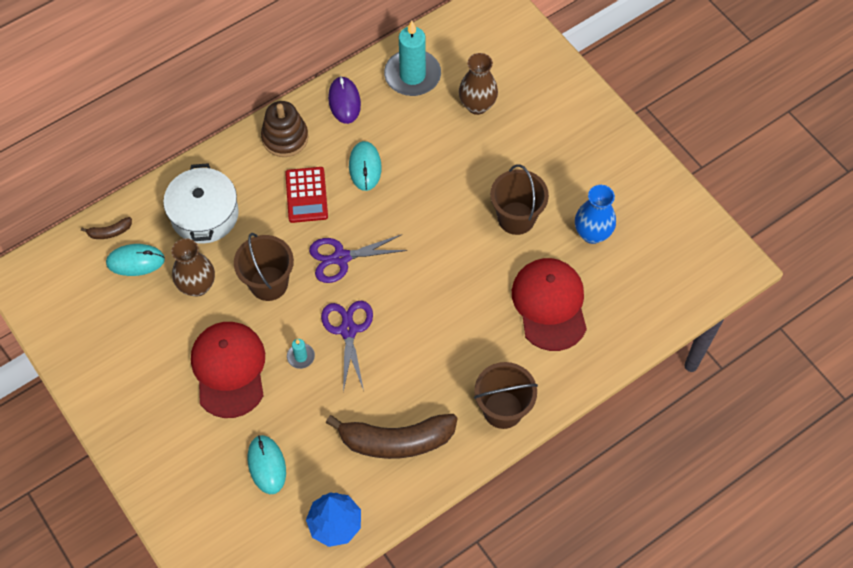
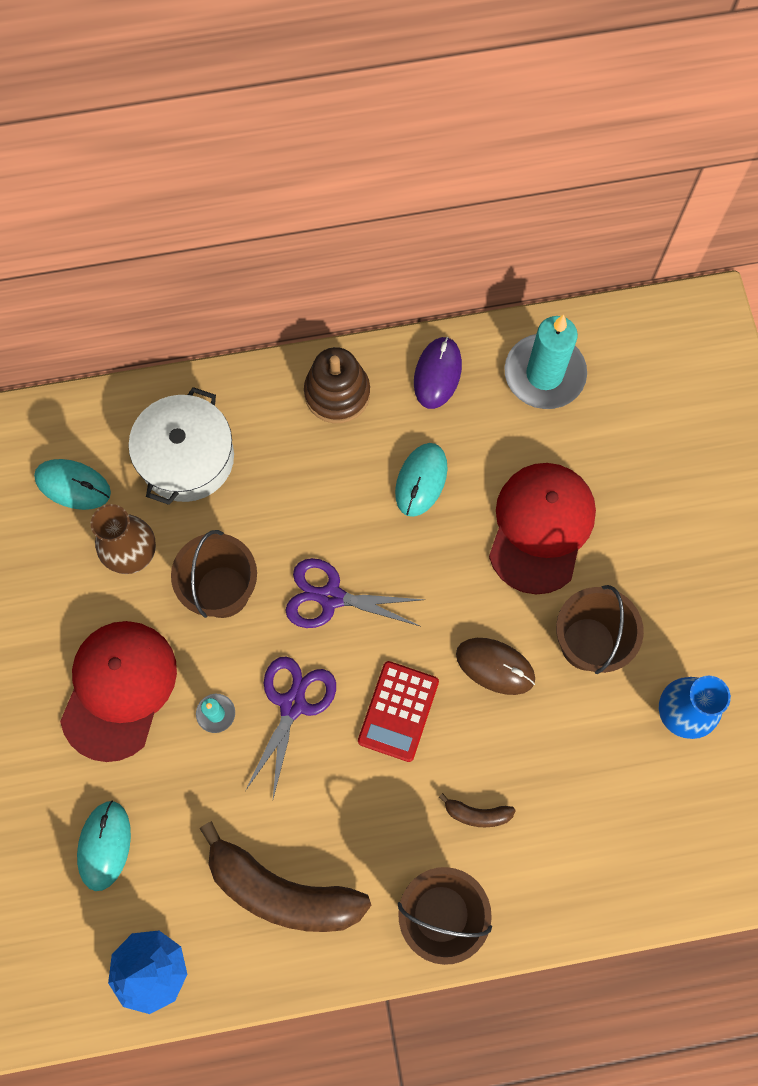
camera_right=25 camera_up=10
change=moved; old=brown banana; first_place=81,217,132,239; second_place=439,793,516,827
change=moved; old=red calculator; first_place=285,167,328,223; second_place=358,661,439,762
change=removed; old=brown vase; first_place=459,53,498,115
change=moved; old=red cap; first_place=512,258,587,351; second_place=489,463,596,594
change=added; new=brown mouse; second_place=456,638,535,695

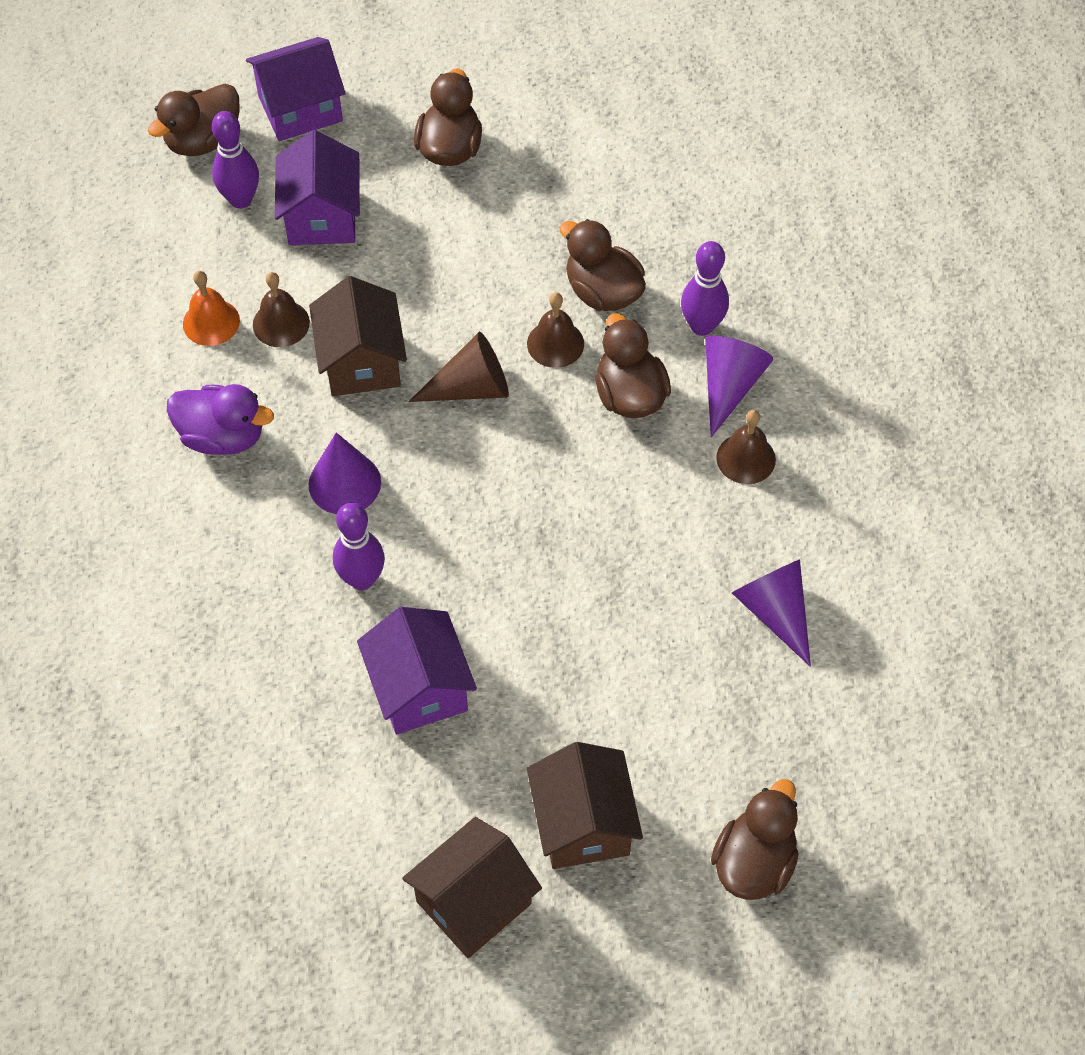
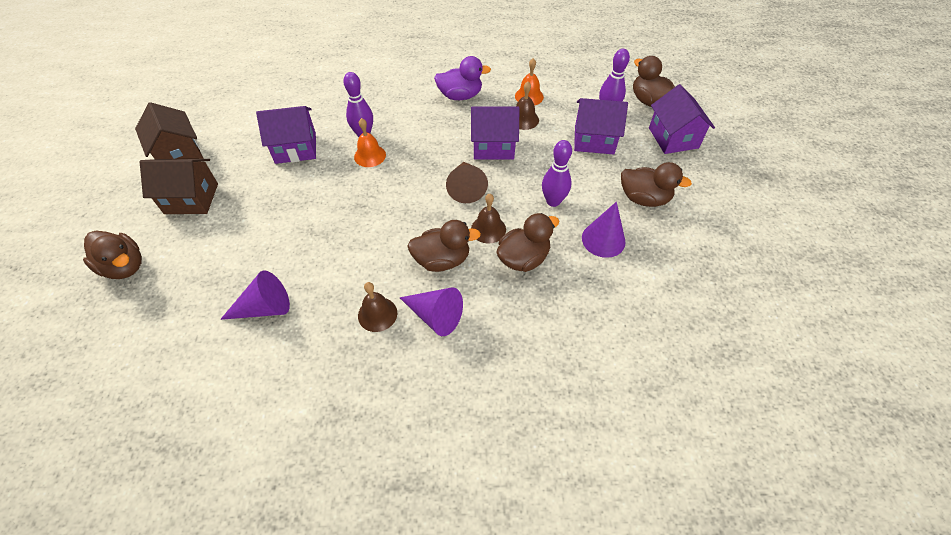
camera_right=100 camera_up=-5
change=turned; old=purple duck; first_place=167,384,274,455; second_place=434,56,491,100; degrees=-120
change=recoloured; old=brown house; new=purple house; first_place=309,276,407,396; second_place=471,106,519,160
change=moved; old=purple cone; first_place=309,433,381,514; second_place=582,202,626,258
change=moved; old=purple bowling pin; first_place=681,241,729,336; second_place=542,140,572,207
change=added; new=orange bell; second_place=354,118,386,167

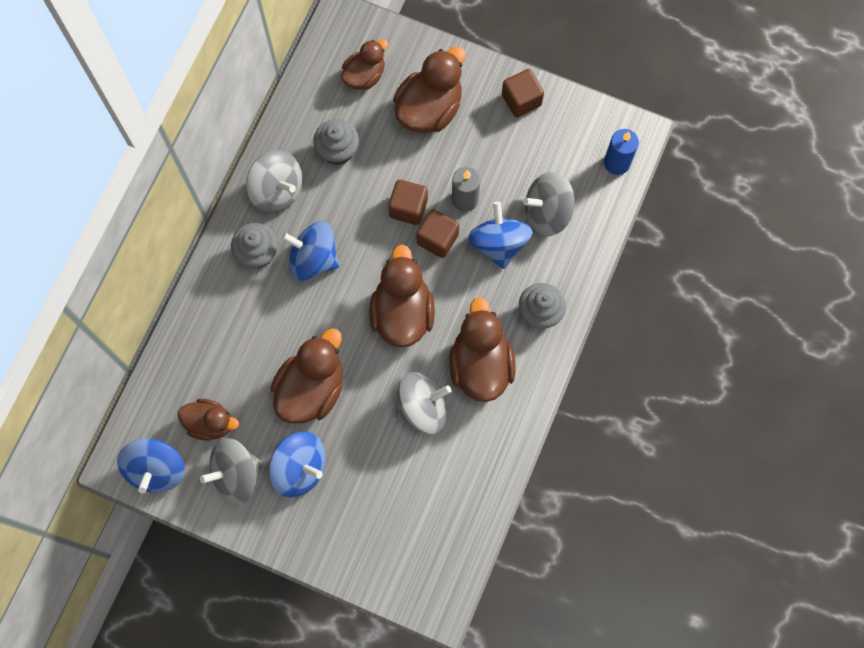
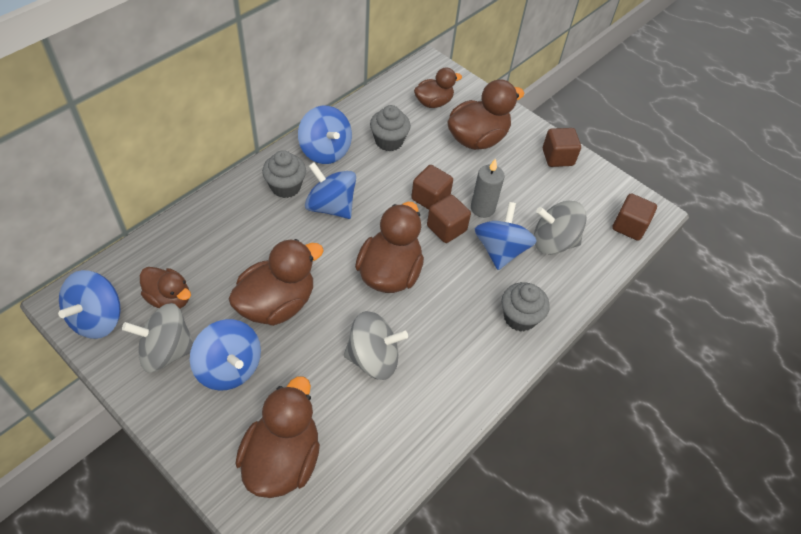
camera_right=15 camera_up=-20
change=recoloured; old=grey spinning top; new=blue spinning top; first_place=246,150,302,213; second_place=298,106,352,164
change=moved; old=brown duck; first_place=449,297,515,402; second_place=236,376,320,498
change=replaced; old=blue candle; new=brown cube; first_place=604,129,639,175; second_place=612,193,657,241

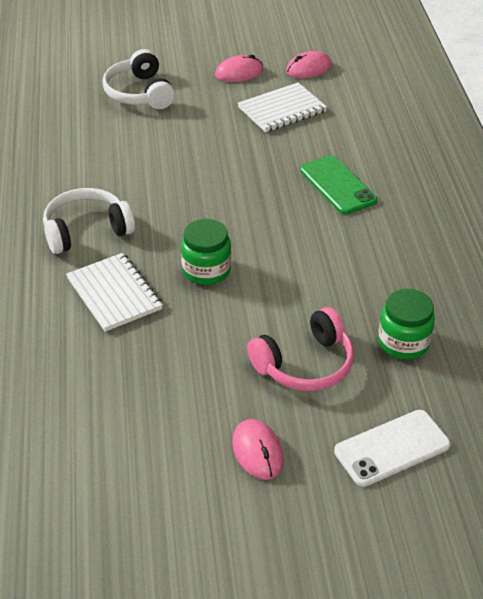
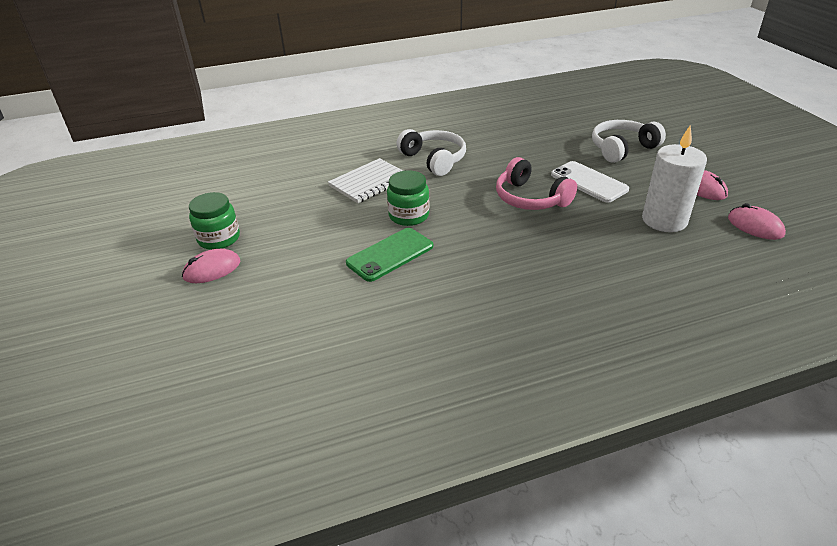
camera_right=80 camera_up=-5
change=replaced; old=white notebook; new=white candle; first_place=238,82,327,132; second_place=642,125,707,232
change=moved; old=pink headphones; first_place=247,307,354,391; second_place=496,157,577,210
change=moved; old=green phone; first_place=300,155,377,215; second_place=346,228,433,282
change=moved; old=white phone; first_place=334,410,450,487; second_place=551,161,629,202
change=moved; old=green jar; first_place=378,289,435,359; second_place=189,192,240,250

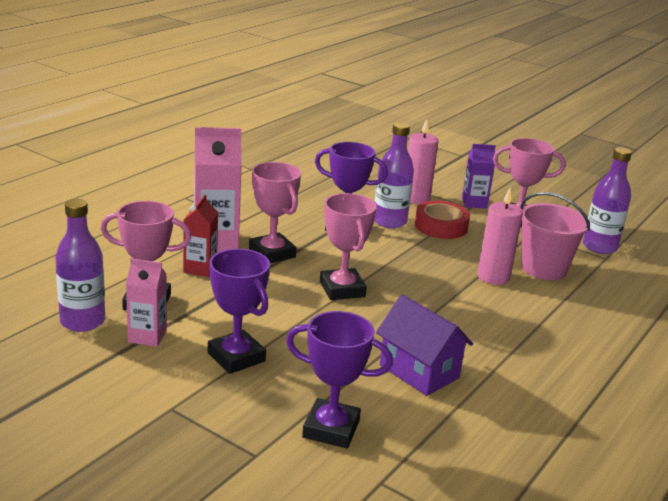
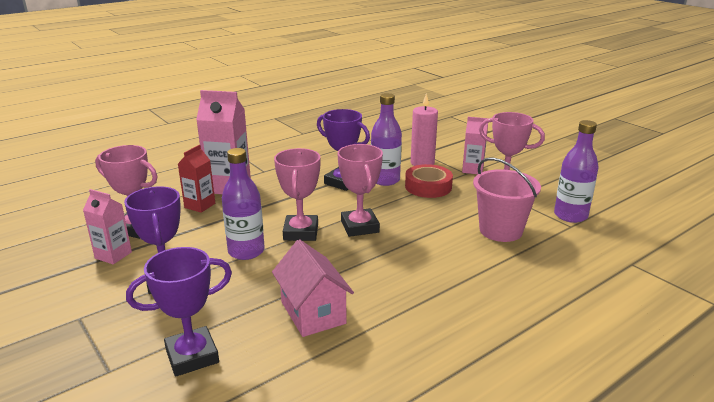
camera_right=20 camera_up=0
change=moved; old=purple bottle; first_place=55,199,105,332; second_place=222,148,265,260
change=moved; old=pink trophy; first_place=249,162,301,263; second_place=337,144,383,237
change=turned; old=purple trophy; first_place=286,311,393,448; second_place=126,247,232,376; degrees=-60
change=recoloured; old=purple house; new=pink house; first_place=376,294,473,396; second_place=272,239,354,337
change=recoloured; old=purple carton; new=pink carton; first_place=462,144,496,209; second_place=462,117,488,174
change=removed; old=pink candle; first_place=477,188,523,285

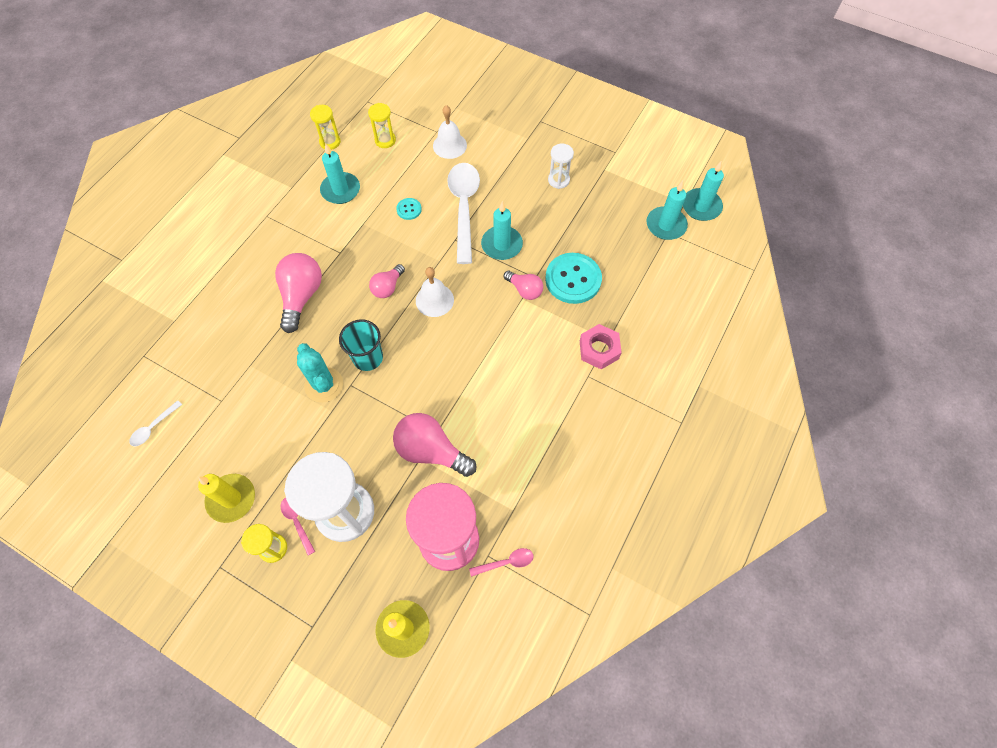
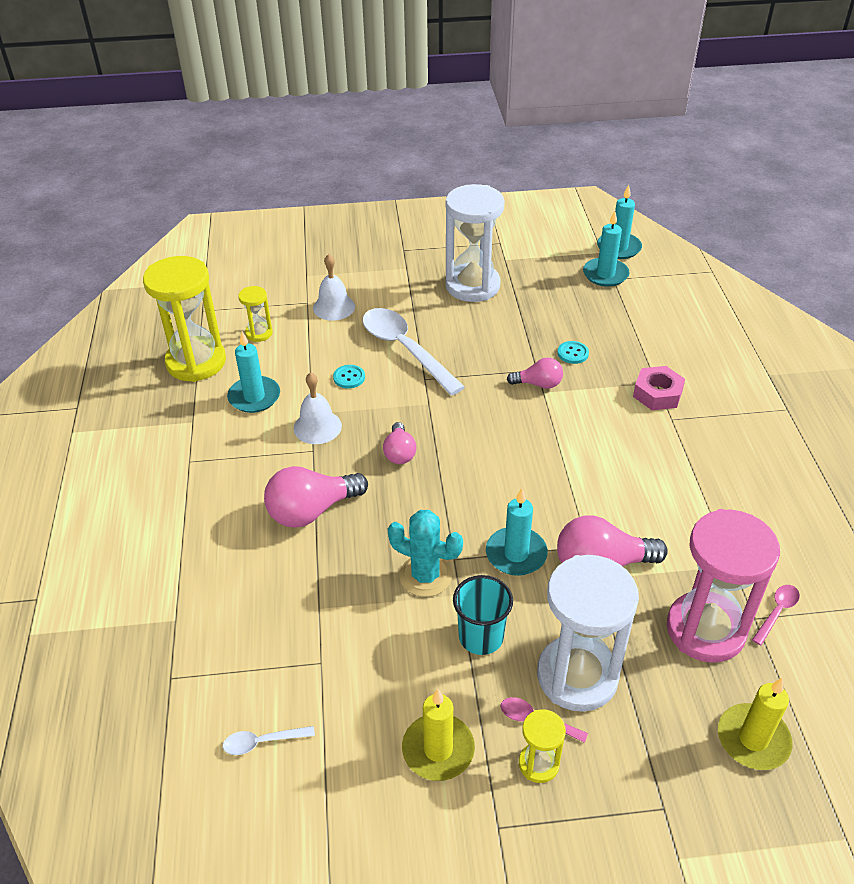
camera_right=-35 camera_up=-20
change=turned; old=white spoon; first_place=129,400,182,446; second_place=222,726,315,755; degrees=75
change=turned; old=pink light bulb; first_place=275,253,322,333; second_place=264,466,368,528; degrees=-90
change=resized; old=yellow hourglass; first_place=310,105,341,150; second_place=143,256,226,382; factor=2.13
change=moved; old=turquoise cup; first_place=339,319,383,371; second_place=453,575,513,655
change=moved; old=white bell; first_place=416,267,454,317; second_place=294,372,342,444
change=moved; old=turquoise candle; first_place=481,201,523,260; second_place=486,488,548,576
change=resized; old=turquoise button; first_place=545,253,602,304; second_place=557,341,589,364; factor=0.47
change=resized; old=white hourglass; first_place=548,143,574,189; second_place=445,184,505,302; factor=2.13

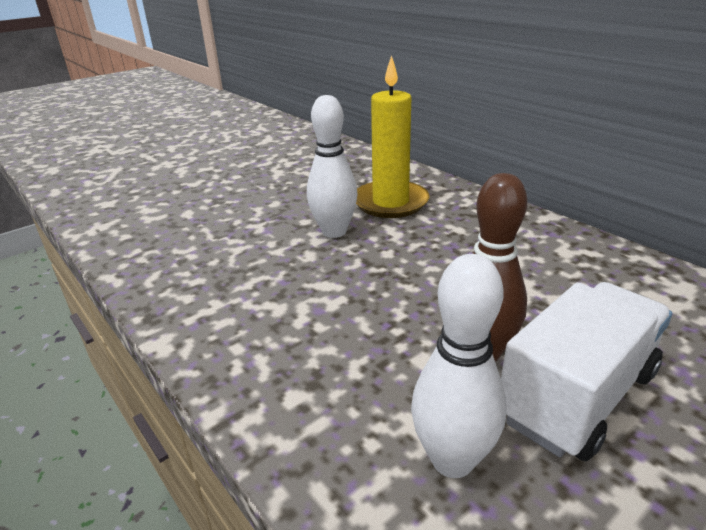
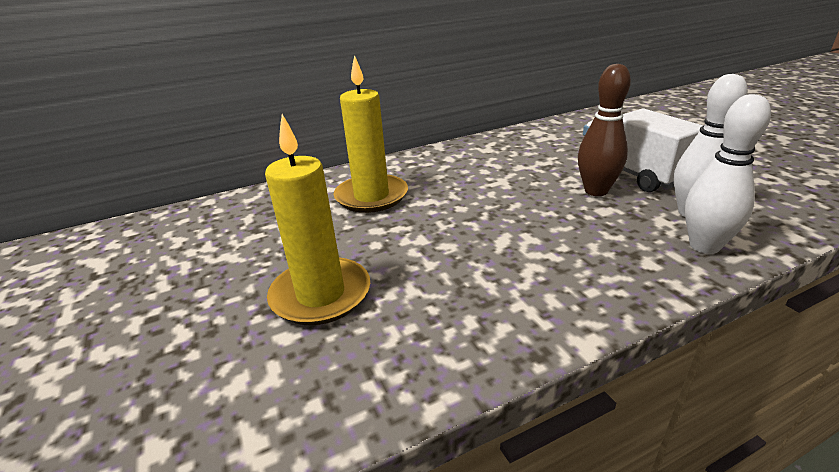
camera_right=-75 camera_up=0
change=moved; old=white bowling pin; first_place=307,95,358,238; second_place=685,94,771,254
change=added; new=yellow candle; second_place=265,114,370,325

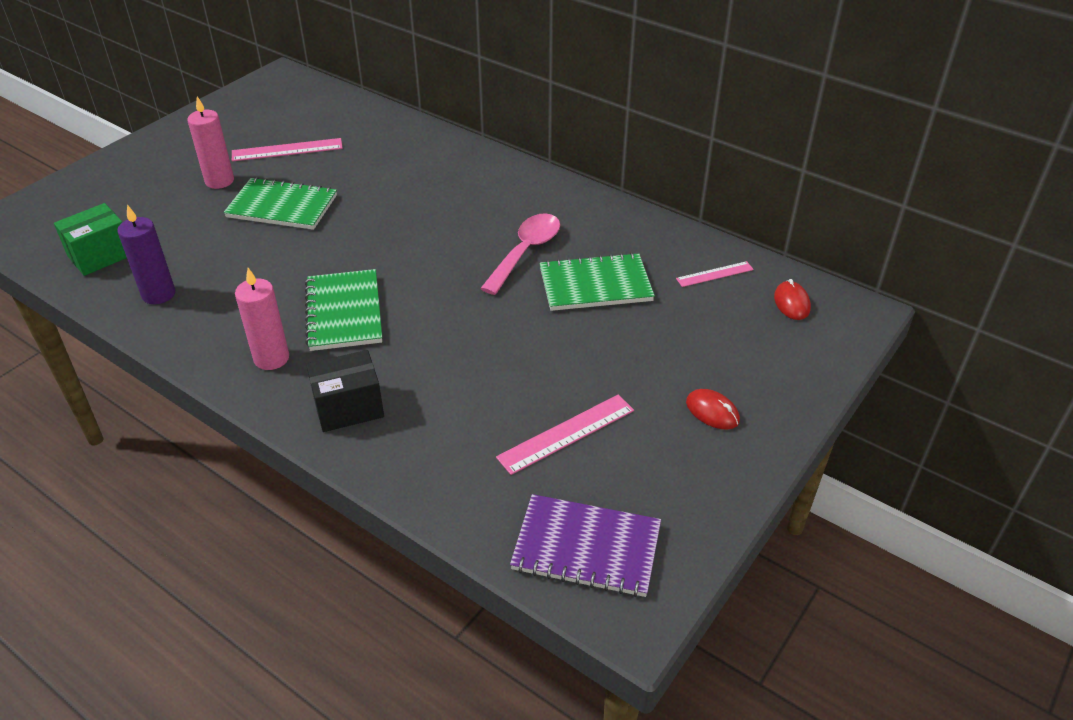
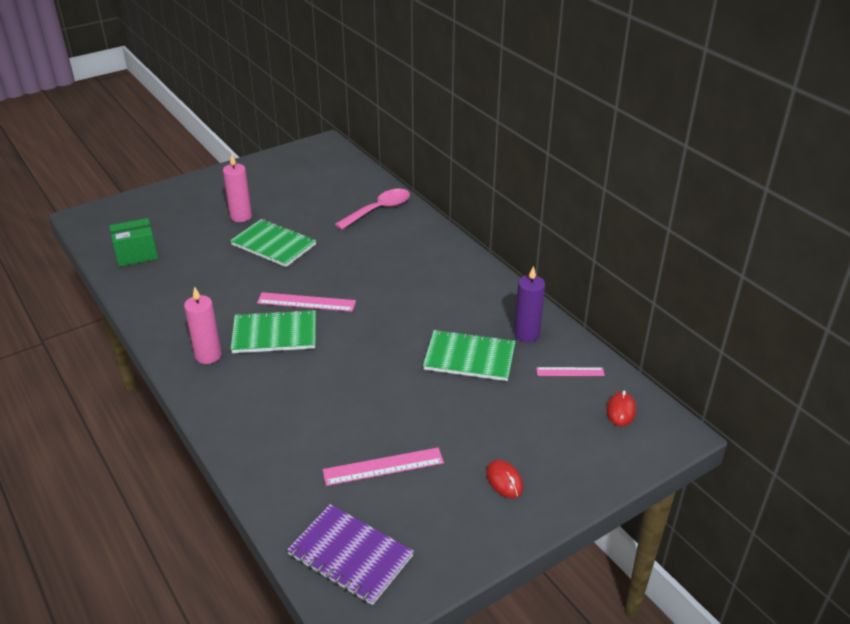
camera_right=20 camera_up=-5
change=moved; old=purple candle; first_place=117,205,175,304; second_place=514,266,545,342
change=moved; old=pink ruler; first_place=232,138,343,161; second_place=257,292,356,312
change=turned; old=green notebook; first_place=305,269,382,351; second_place=231,309,316,353; degrees=75
change=removed; old=black box; first_place=306,350,384,432
change=moved; old=pink spoon; first_place=480,213,560,295; second_place=335,189,410,230

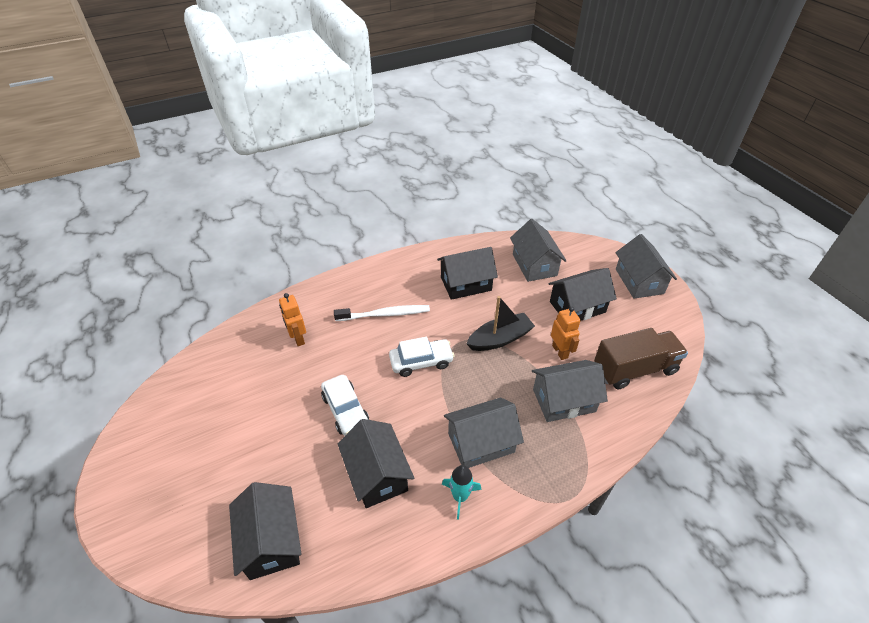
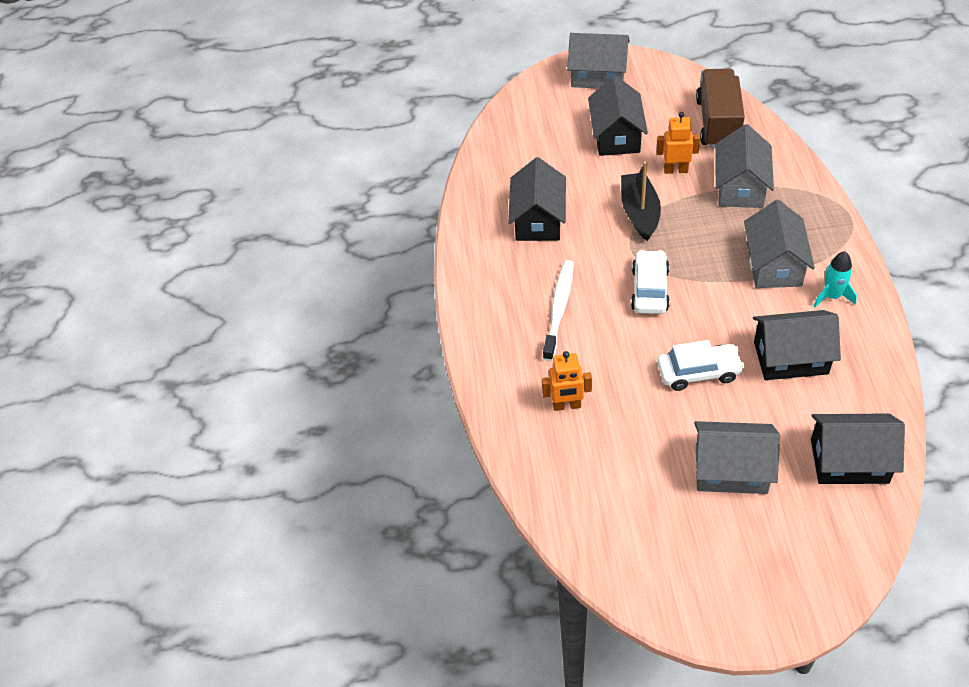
camera_right=-65 camera_up=5
change=moved; old=grey house; first_place=510,219,567,282; second_place=694,421,780,494

